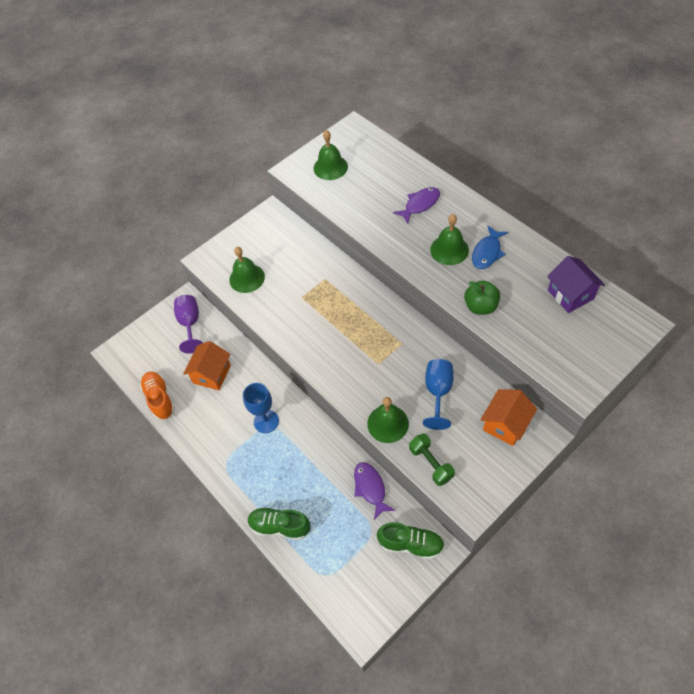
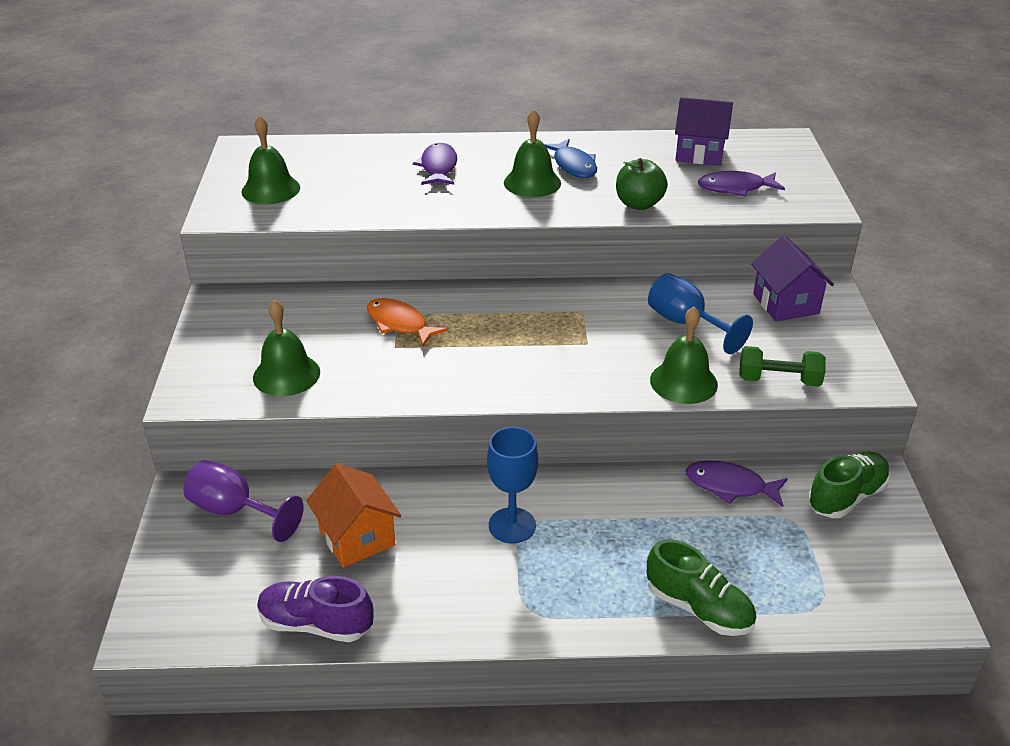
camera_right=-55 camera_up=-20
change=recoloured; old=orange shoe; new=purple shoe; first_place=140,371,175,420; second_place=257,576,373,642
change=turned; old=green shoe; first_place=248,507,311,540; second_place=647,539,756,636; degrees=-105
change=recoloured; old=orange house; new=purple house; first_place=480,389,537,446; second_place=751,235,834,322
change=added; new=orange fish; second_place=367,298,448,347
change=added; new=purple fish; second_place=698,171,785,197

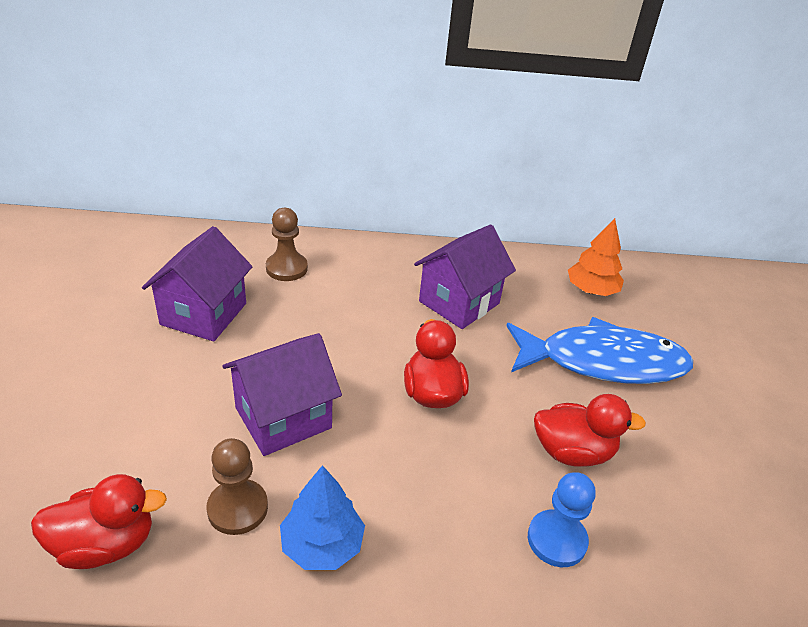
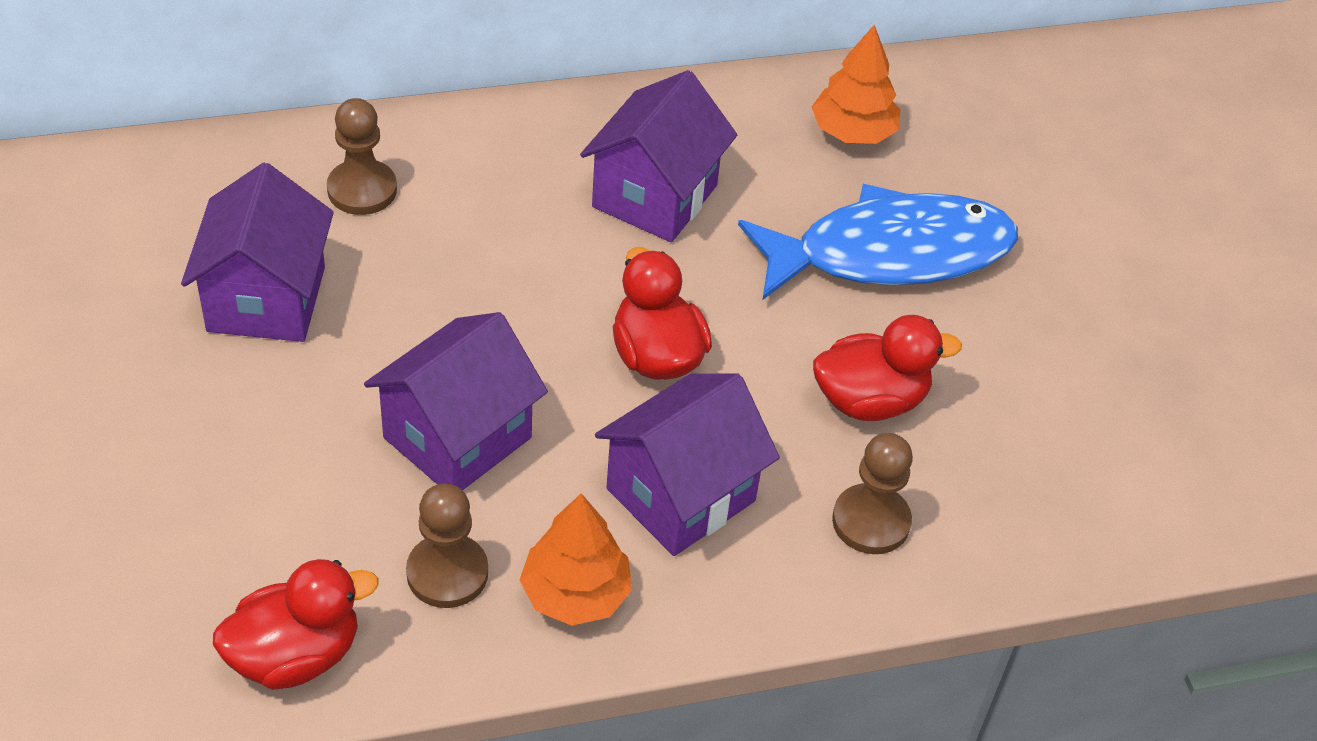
camera_right=-15 camera_up=10
change=recoloured; old=blue tree; new=orange tree; first_place=280,465,365,570; second_place=520,493,632,626
change=recoloured; old=blue pawn; new=brown pawn; first_place=528,472,596,567; second_place=832,433,913,554
change=added; new=purple house; second_place=595,374,780,556

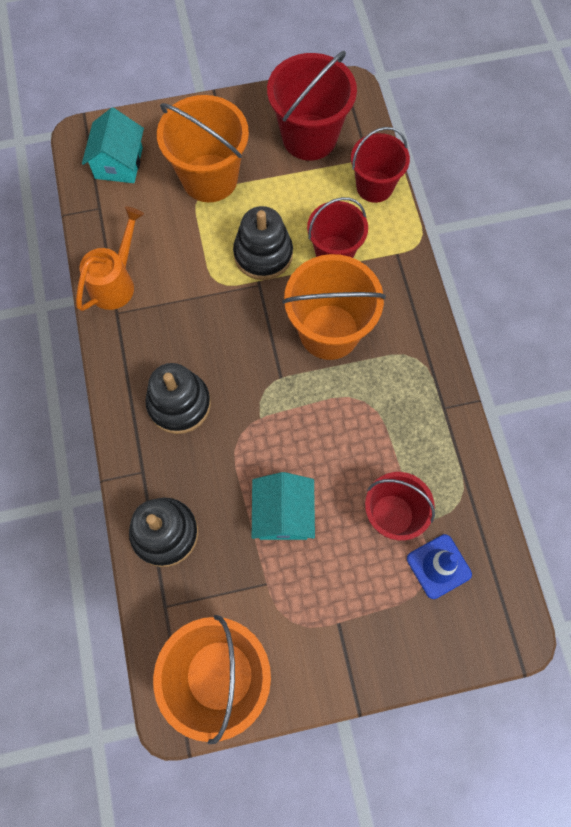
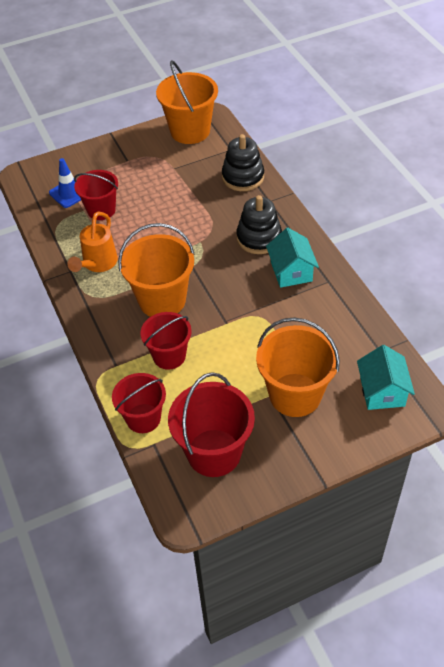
camera_right=170 camera_up=-20
change=moved; old=orange watering can; first_place=76,207,144,311; second_place=67,212,118,272
change=removed; old=black stacking toy; first_place=233,206,293,280
change=moved; old=turquoise house; first_place=252,472,315,540; second_place=266,228,319,288

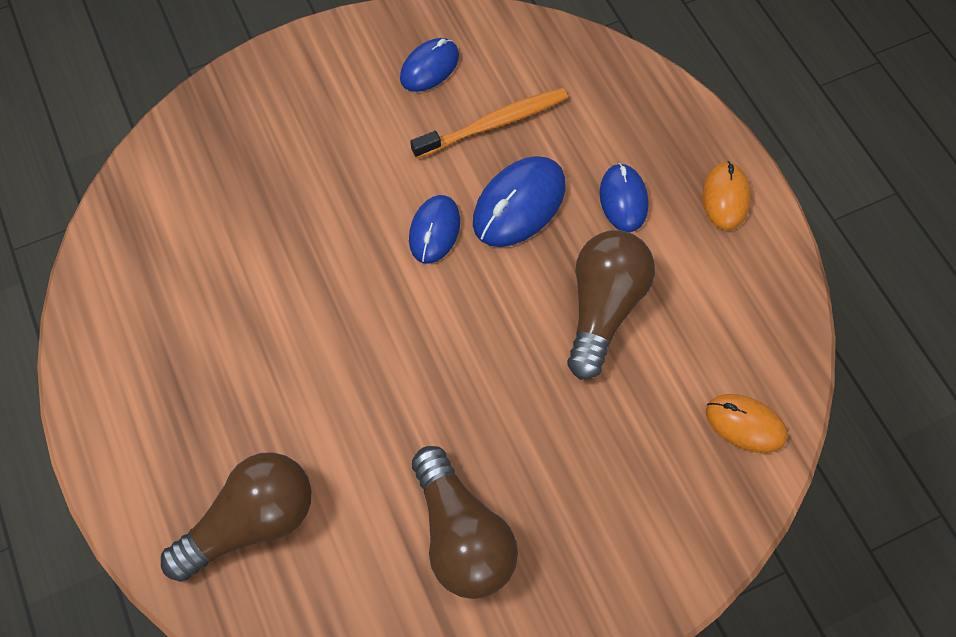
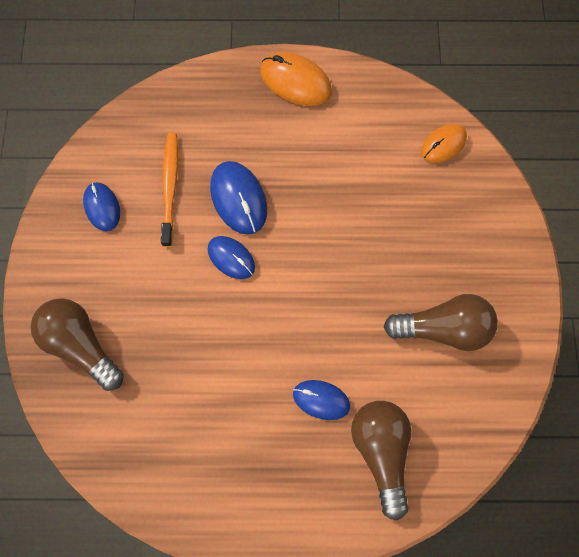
camera_right=-65 camera_up=5
change=moved; old=brown light bulb; first_place=567,231,655,380; second_place=30,298,124,391
change=moved; old=blue mouse; first_place=600,163,648,232; second_place=293,380,351,420
change=resized; old=orange mouse; first_place=702,161,751,230; second_place=260,52,332,106; factor=1.51

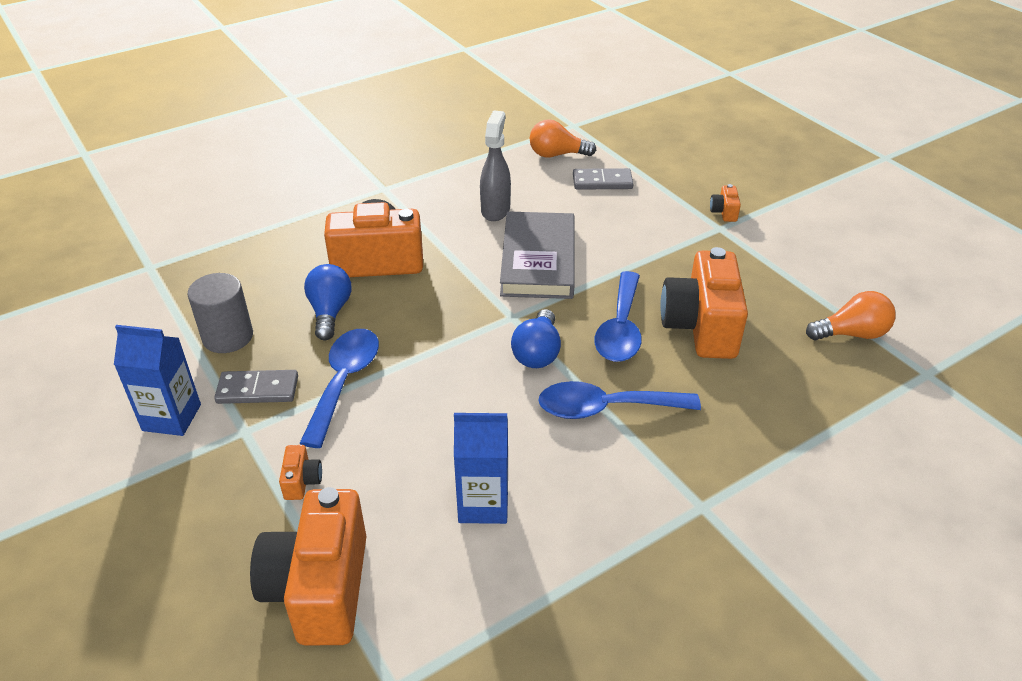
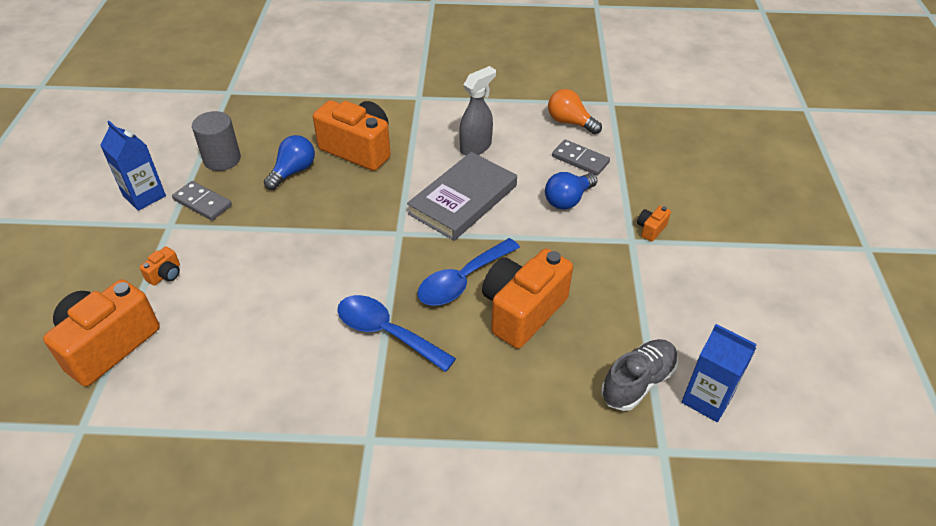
camera_right=35 camera_up=5
change=removed; old=blue spoon; first_place=299,329,379,448
change=moved; old=blue carton; first_place=454,412,508,524; second_place=682,324,757,422
change=moved; old=blue light bulb; first_place=511,309,561,368; second_place=545,172,598,209
change=replaced; old=orange light bulb; new=grey shoe; first_place=806,291,896,340; second_place=601,339,678,411

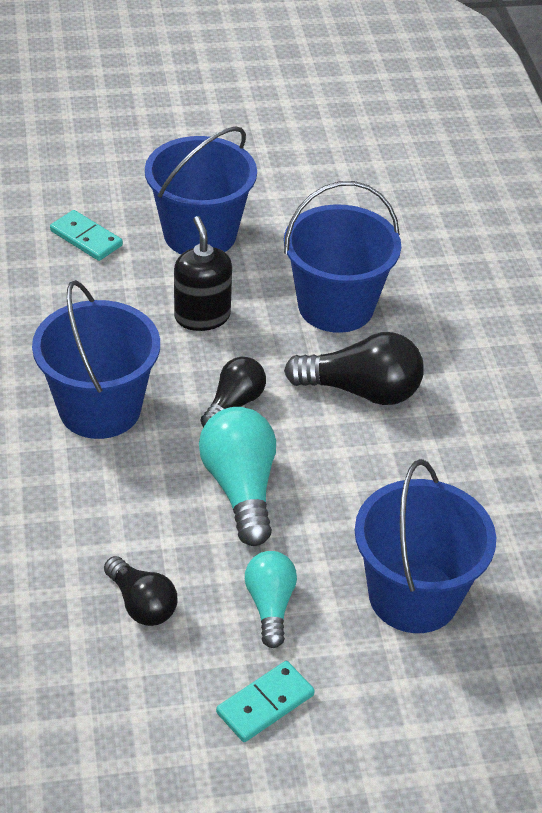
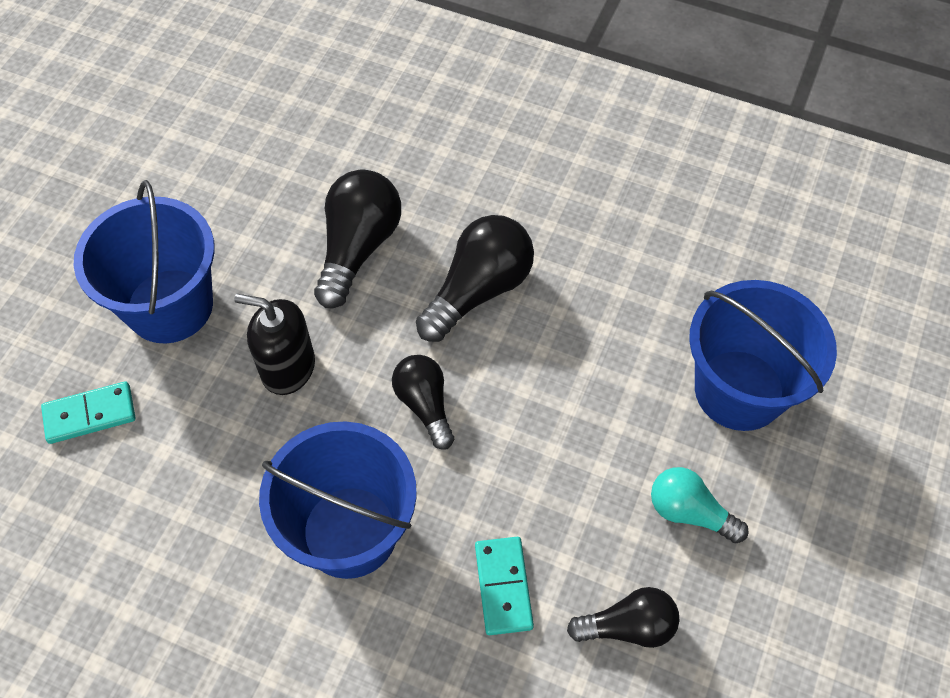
camera_right=-55 camera_up=15
change=removed; old=turquoise light bulb; first_place=199,407,276,546
change=moved; old=turquoise domino; first_place=216,661,315,742; second_place=475,537,534,635
change=replaced; old=blue bucket; new=black light bulb; first_place=284,181,401,333; second_place=314,169,401,308

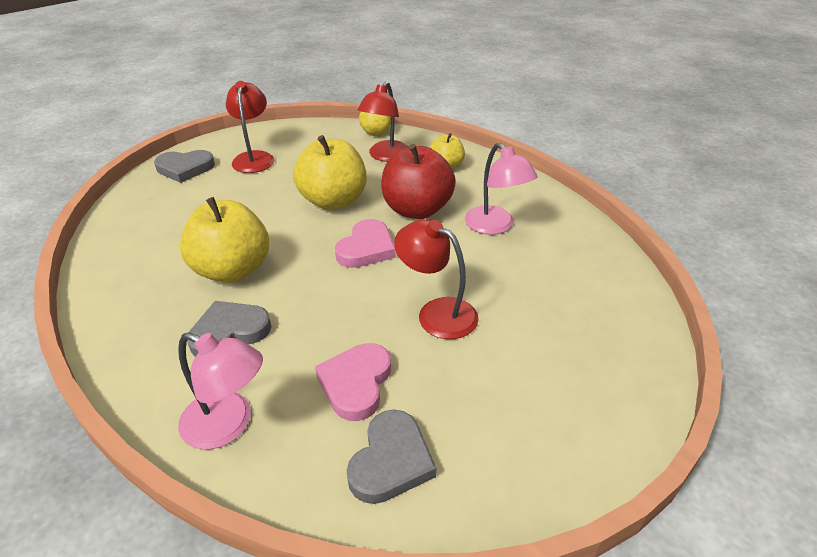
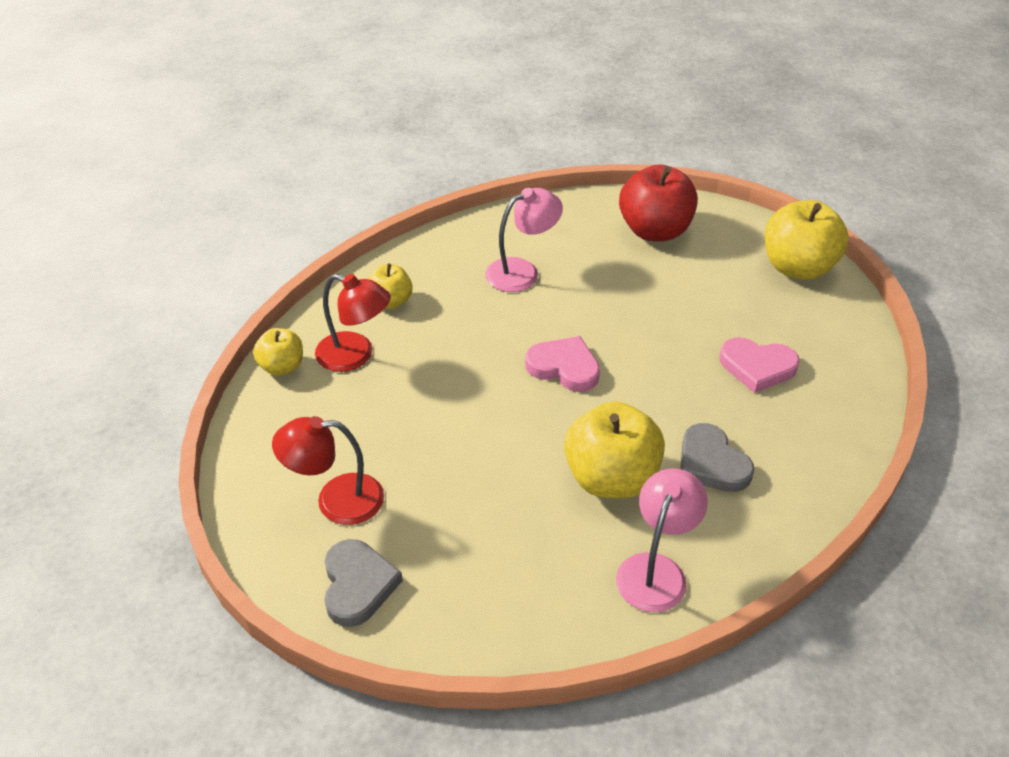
camera_right=-90 camera_up=5
change=moved; old=pink lamp; first_place=178,332,263,449; second_place=616,469,708,612
change=moved; old=yellow apple; first_place=293,135,366,210; second_place=765,200,849,280
change=removed; old=grey heart; first_place=346,410,436,504
change=moved; old=red apple; first_place=381,144,456,219; second_place=619,164,698,241
change=removed; old=red lamp; first_place=394,219,479,339

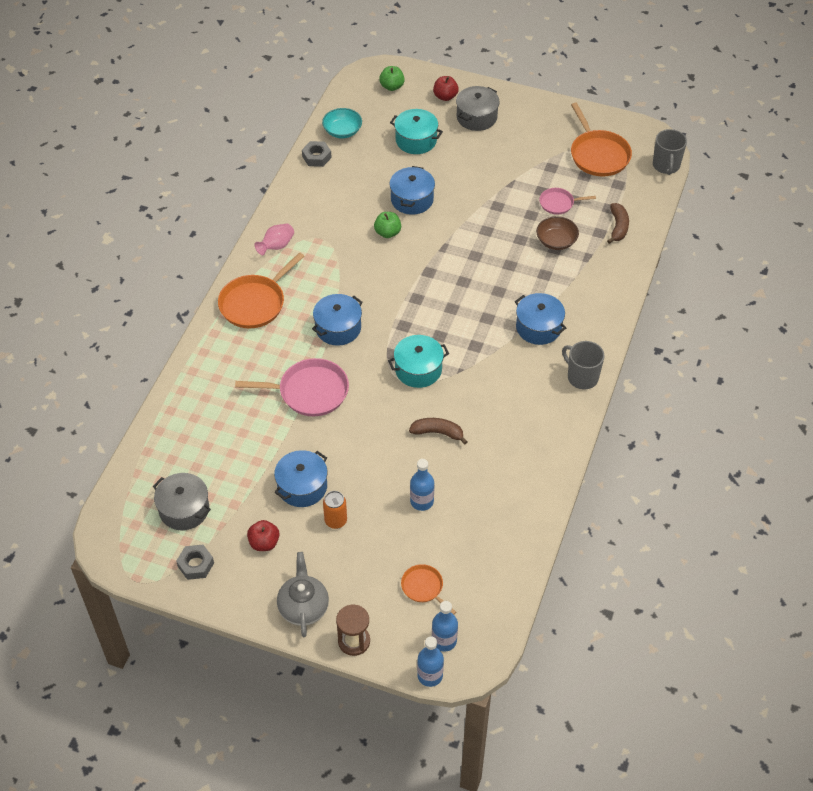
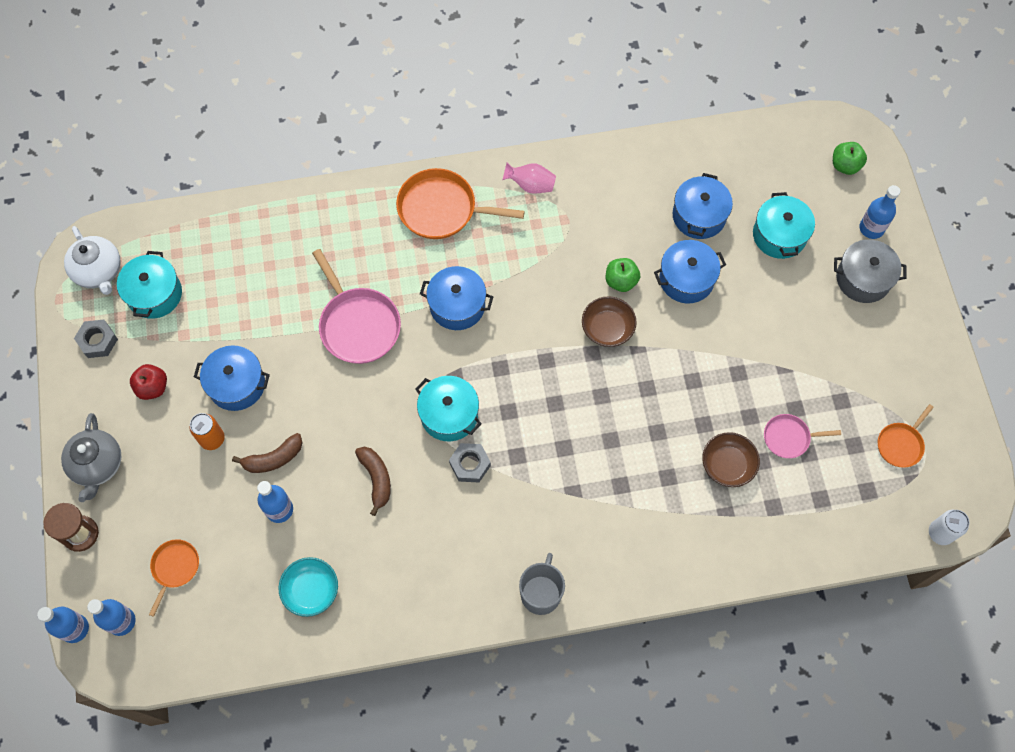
camera_right=60 camera_up=15
change=recoloured; old=grey pot; new=turquoise pot; first_place=153,473,211,530; second_place=117,251,182,319
change=turned; old=grey teapot; first_place=277,552,329,637; second_place=61,413,121,502; degrees=120
change=moved; old=grey nut; first_place=302,141,332,167; second_place=449,443,491,482
change=moved; old=turquoise bowl; first_place=322,108,362,138; second_place=279,557,338,617
change=replaced; old=red apple; new=blue bottle; first_place=433,76,459,101; second_place=859,185,900,239
change=moved; old=blue pot; first_place=515,293,566,345; second_place=673,173,733,239
change=turned; old=pink pan; first_place=539,188,596,215; second_place=764,414,841,458; degrees=-60
change=resized; old=orange pan; first_place=571,103,632,177; second_place=878,404,934,468; factor=0.55
change=moved; old=brown banana; first_place=607,203,629,244; second_place=232,433,303,473
change=replaced; old=grey mug; new=white can; first_place=653,129,687,175; second_place=929,510,969,545
change=added; new=white teapot; second_place=64,226,121,295
change=added; new=brown bowl; second_place=582,296,637,347

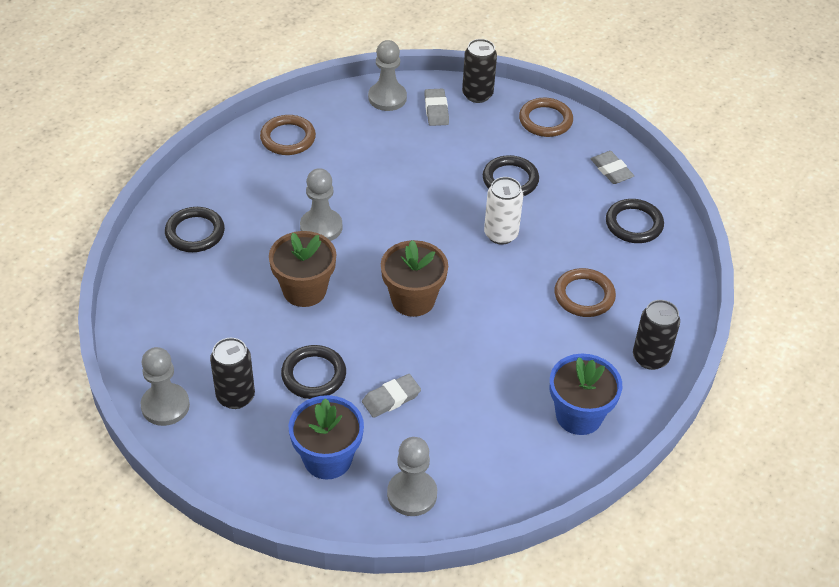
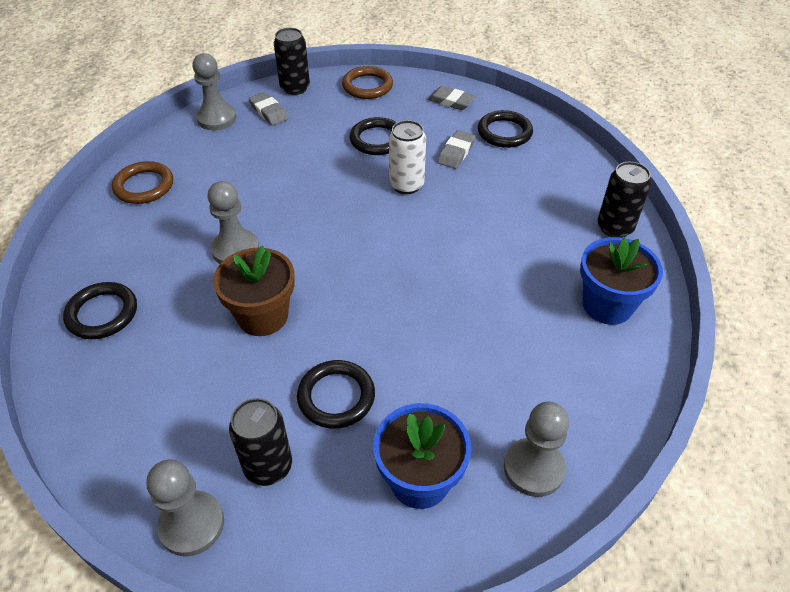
camera_right=-30 camera_up=0
change=moved; old=grey eraser; first_place=362,374,421,418; second_place=438,130,475,169
change=removed; old=brown flower pot; first_place=381,240,448,317
change=removed; old=brown ring; first_place=554,268,616,317

